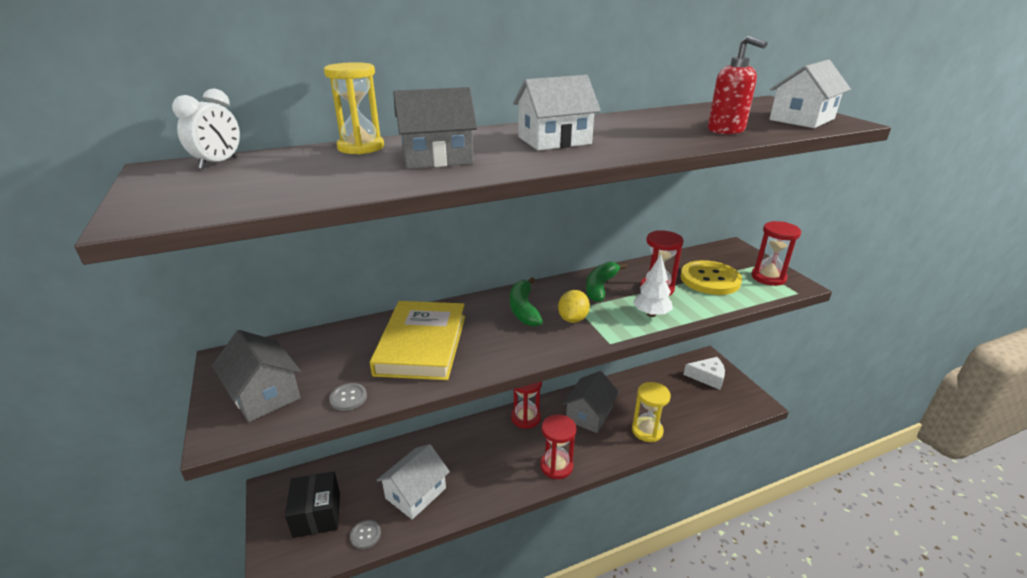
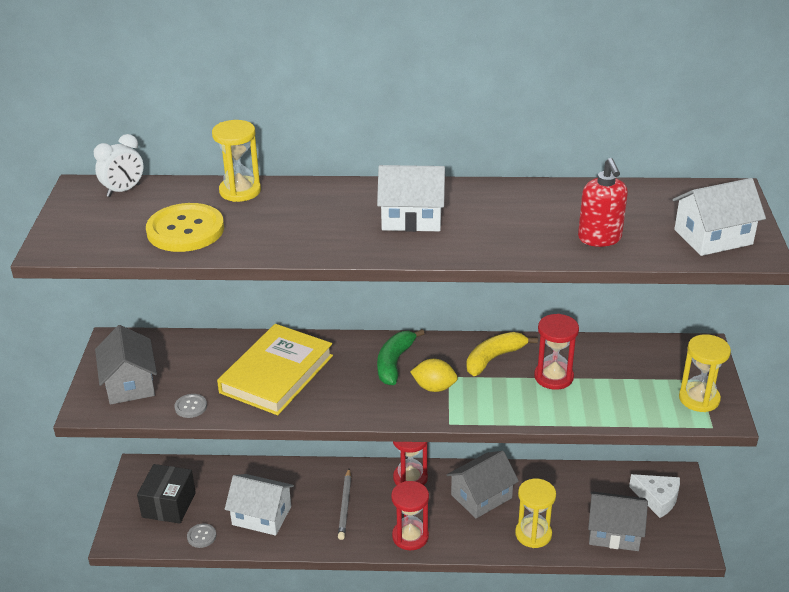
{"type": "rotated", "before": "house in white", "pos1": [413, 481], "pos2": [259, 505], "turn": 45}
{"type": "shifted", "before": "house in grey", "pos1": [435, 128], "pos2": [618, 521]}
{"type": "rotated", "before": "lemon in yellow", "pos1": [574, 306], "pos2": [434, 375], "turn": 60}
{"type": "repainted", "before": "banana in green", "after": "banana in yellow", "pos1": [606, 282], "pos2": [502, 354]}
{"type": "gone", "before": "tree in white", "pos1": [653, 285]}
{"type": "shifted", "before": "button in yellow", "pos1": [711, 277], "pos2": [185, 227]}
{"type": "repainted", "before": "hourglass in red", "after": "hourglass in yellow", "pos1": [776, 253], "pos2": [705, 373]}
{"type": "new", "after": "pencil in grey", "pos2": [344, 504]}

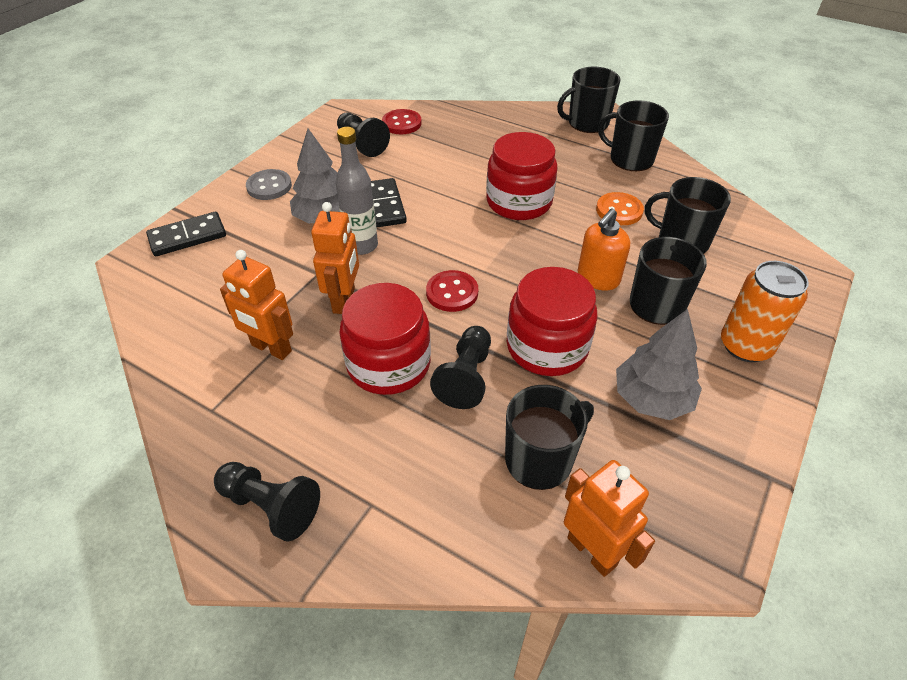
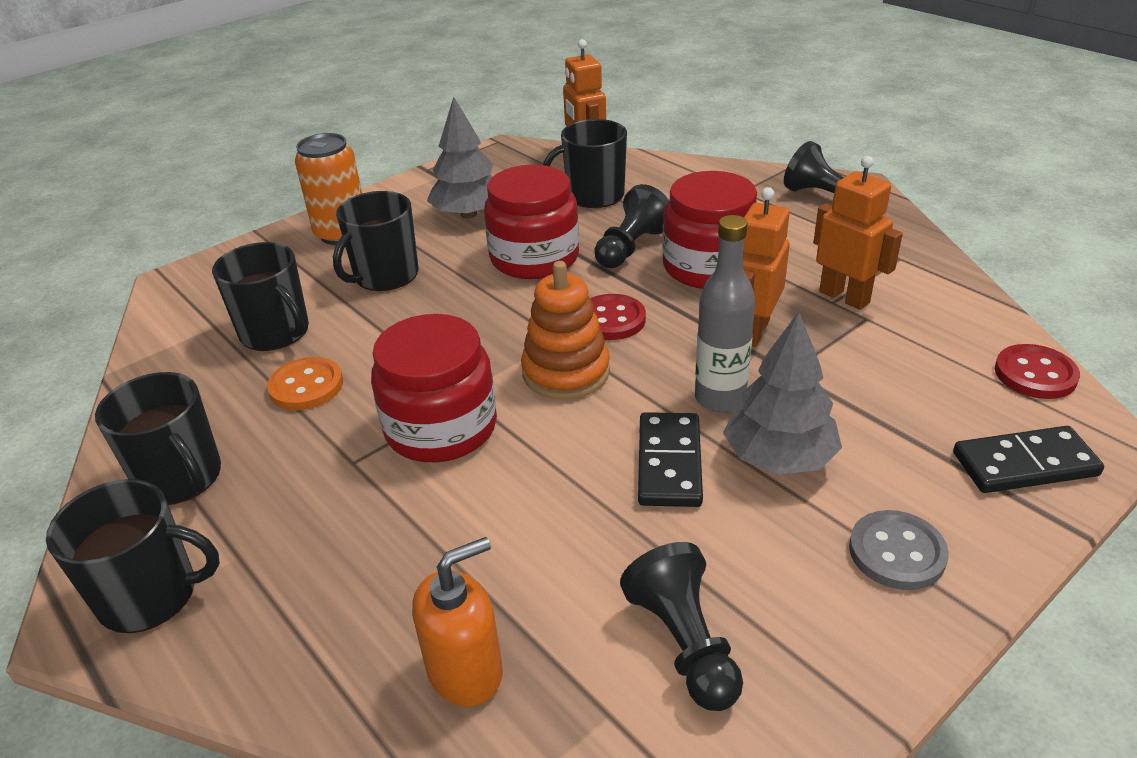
{"type": "shifted", "before": "button in red", "pos1": [402, 121], "pos2": [1037, 371]}
{"type": "shifted", "before": "soap dispenser in orange", "pos1": [603, 249], "pos2": [457, 622]}
{"type": "new", "after": "stacking toy in orange", "pos2": [565, 330]}

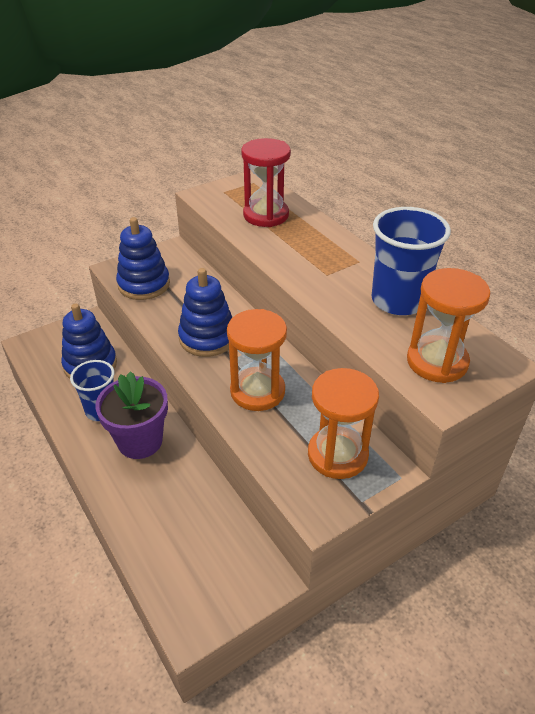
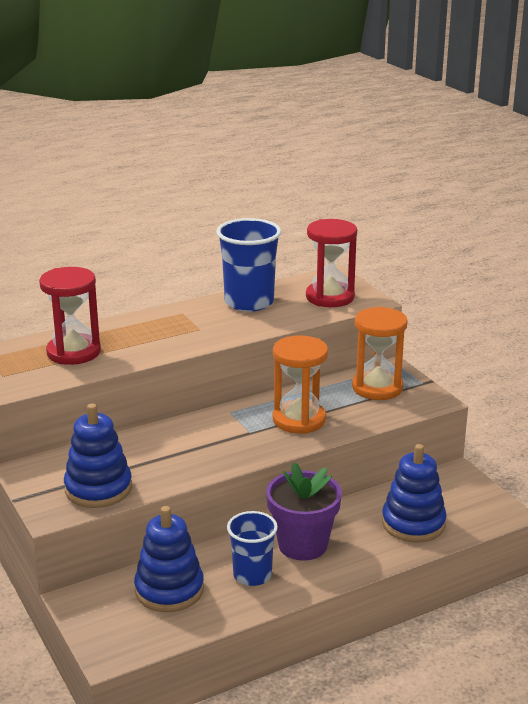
{"type": "shifted", "before": "stacking toy in blue", "pos1": [205, 312], "pos2": [414, 493]}
{"type": "repainted", "before": "hourglass in orange", "after": "hourglass in red", "pos1": [448, 325], "pos2": [331, 263]}

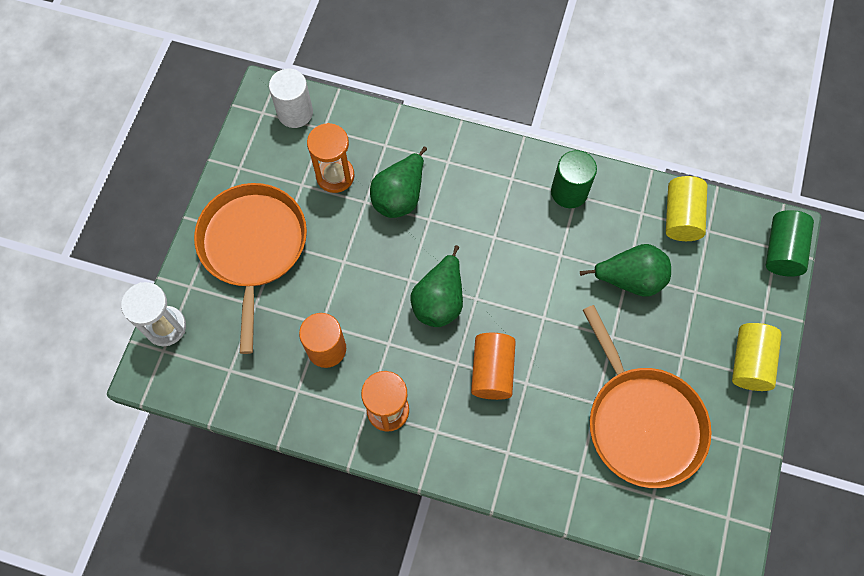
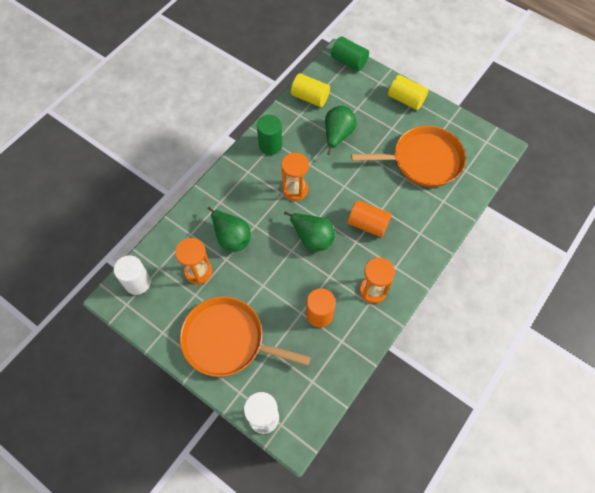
{"type": "new", "after": "hourglass in orange", "pos2": [295, 177]}

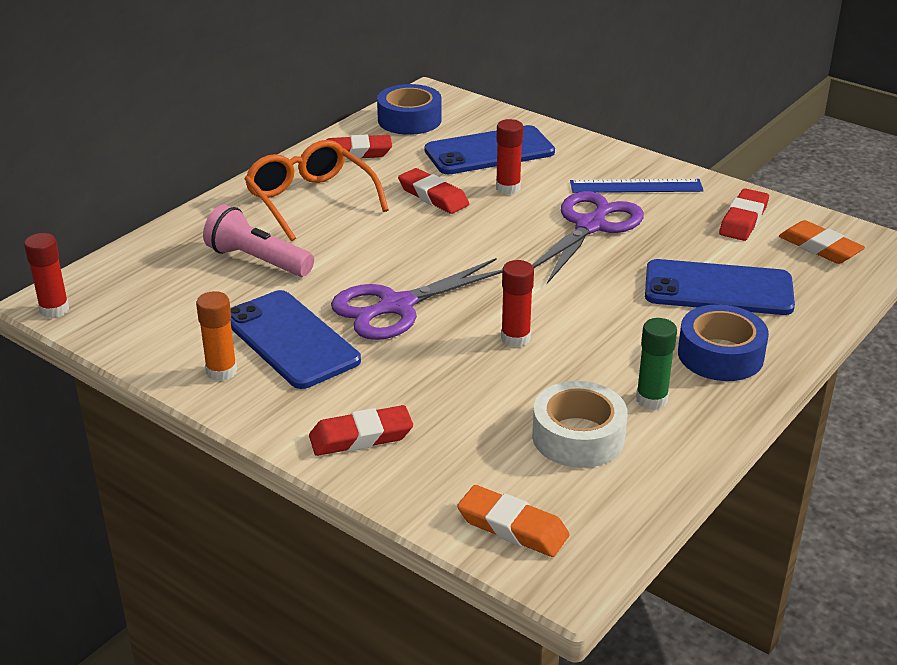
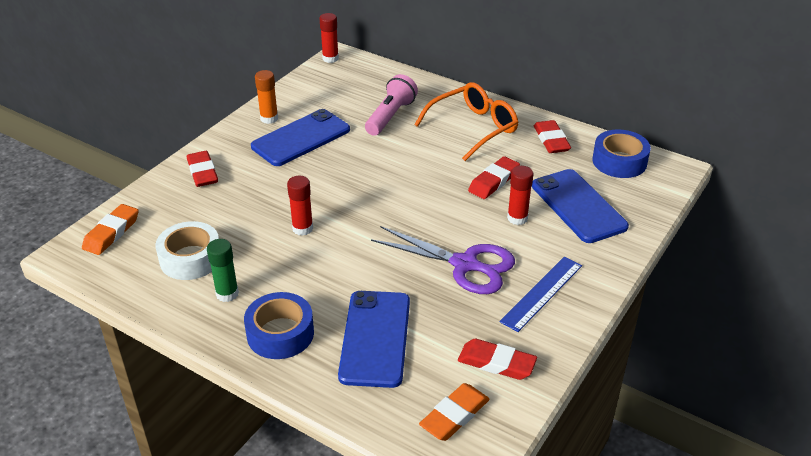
{"type": "gone", "before": "scissors in purple", "pos1": [416, 299]}
{"type": "rotated", "before": "ruler in blue", "pos1": [637, 186], "pos2": [541, 294], "turn": 45}

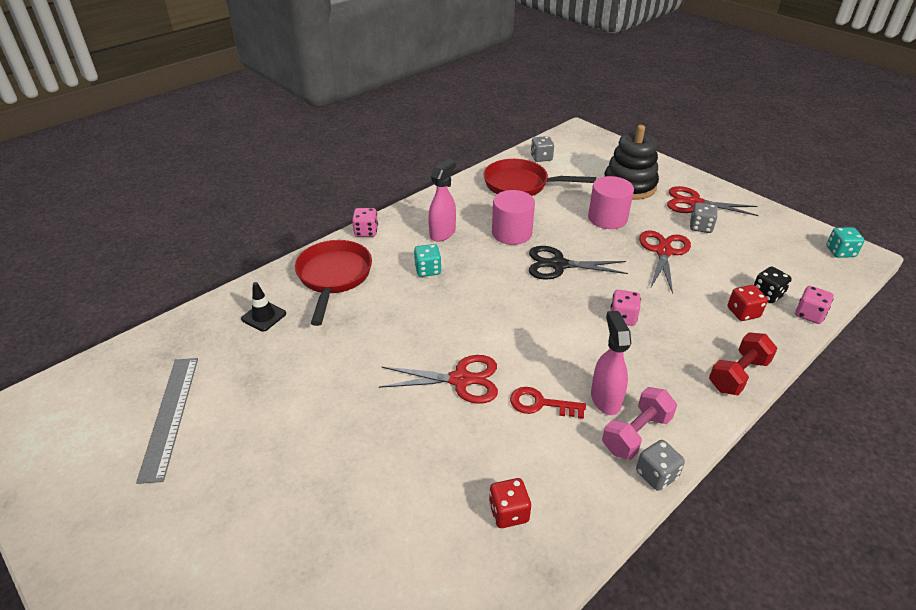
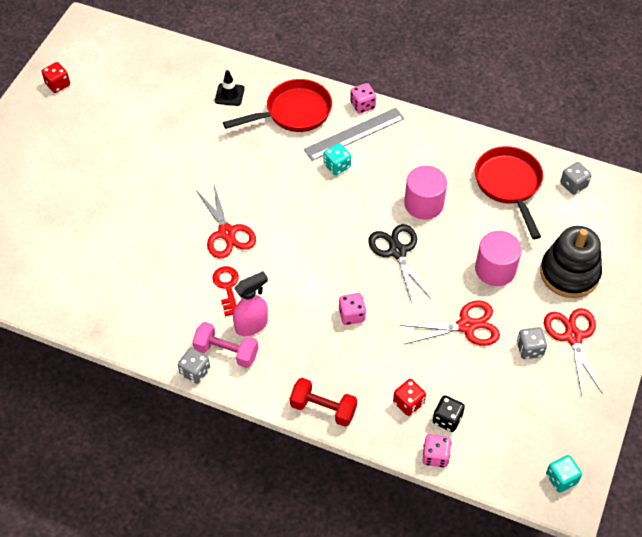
{"type": "shifted", "before": "ruler in grey", "pos1": [167, 421], "pos2": [354, 134]}
{"type": "gone", "before": "spray bottle in pink", "pos1": [442, 200]}
{"type": "shifted", "before": "dice in red", "pos1": [510, 503], "pos2": [56, 77]}

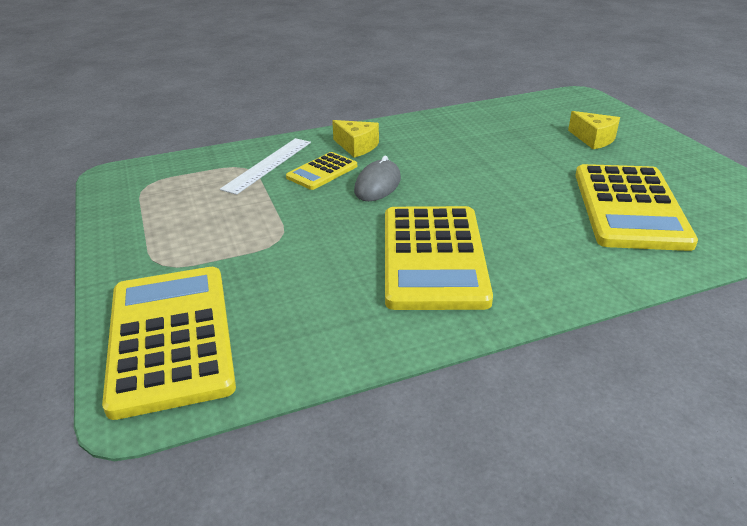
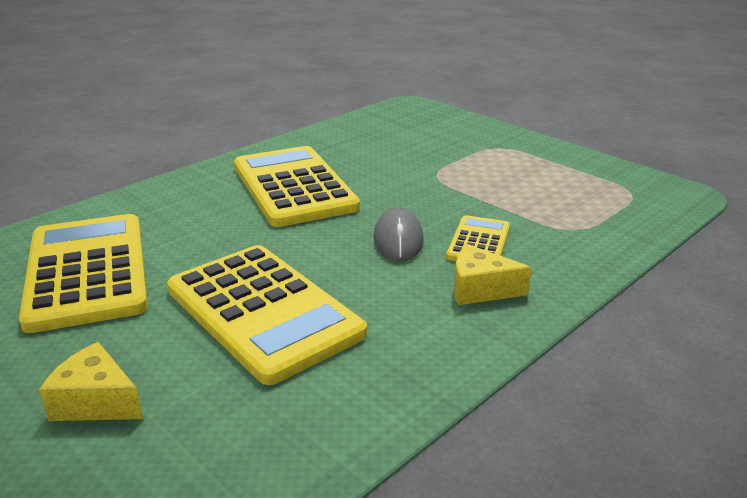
{"type": "shifted", "before": "calculator in yellow", "pos1": [169, 343], "pos2": [267, 315]}
{"type": "gone", "before": "ruler in white", "pos1": [265, 166]}

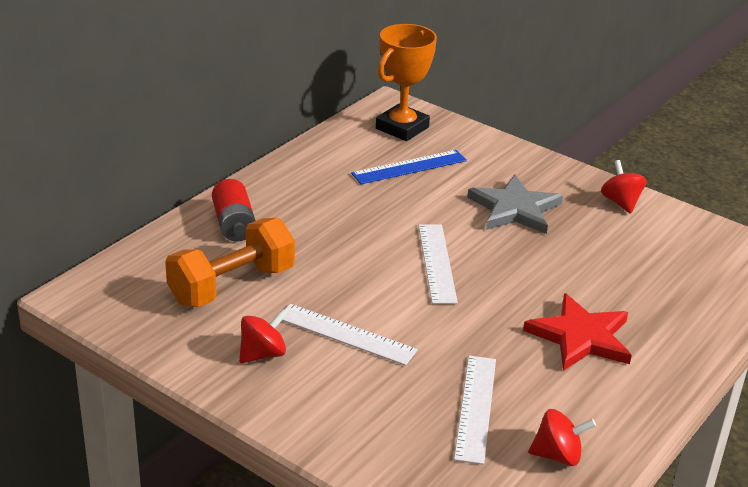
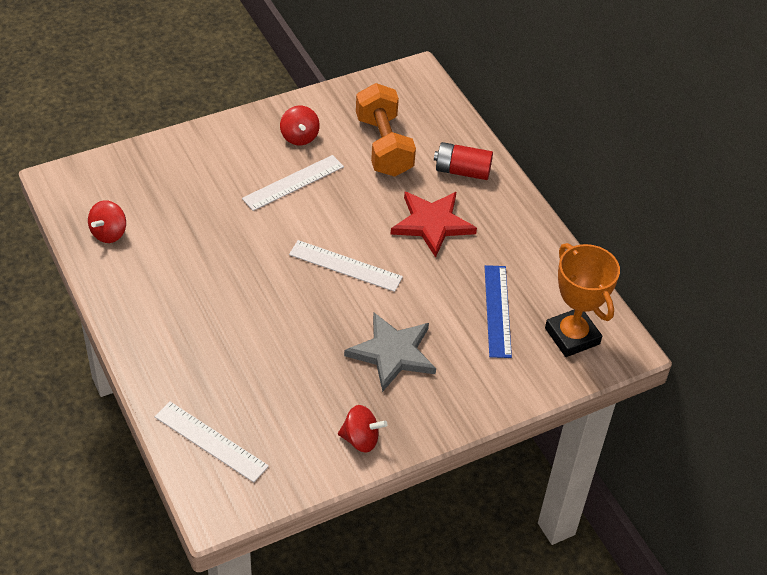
{"type": "shifted", "before": "ruler in white", "pos1": [475, 410], "pos2": [212, 442]}
{"type": "shifted", "before": "star in red", "pos1": [577, 332], "pos2": [434, 225]}

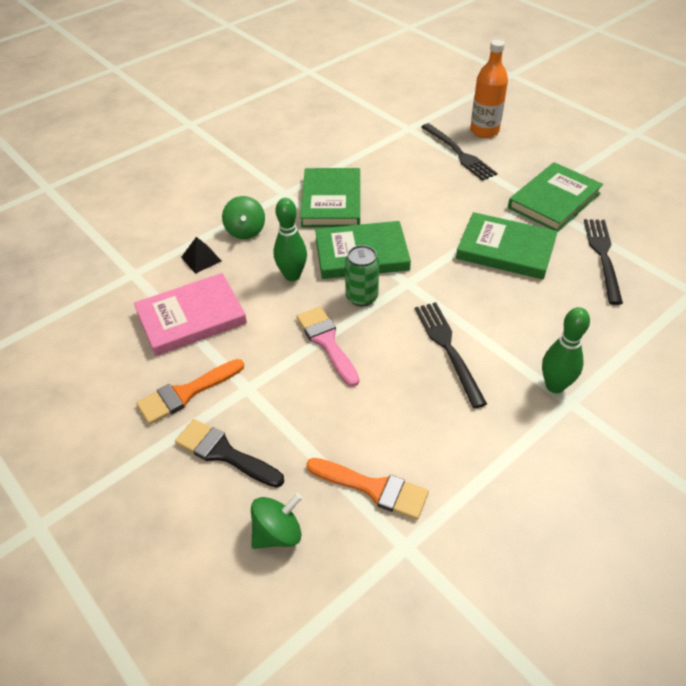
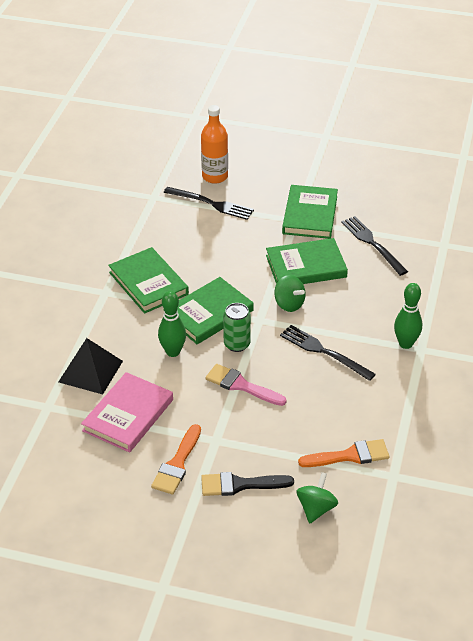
{"type": "scaled", "before": "pyramid in black", "pos1": [201, 255], "pos2": [91, 366], "scale": 1.81}
{"type": "shifted", "before": "spinning top in green", "pos1": [243, 217], "pos2": [289, 293]}

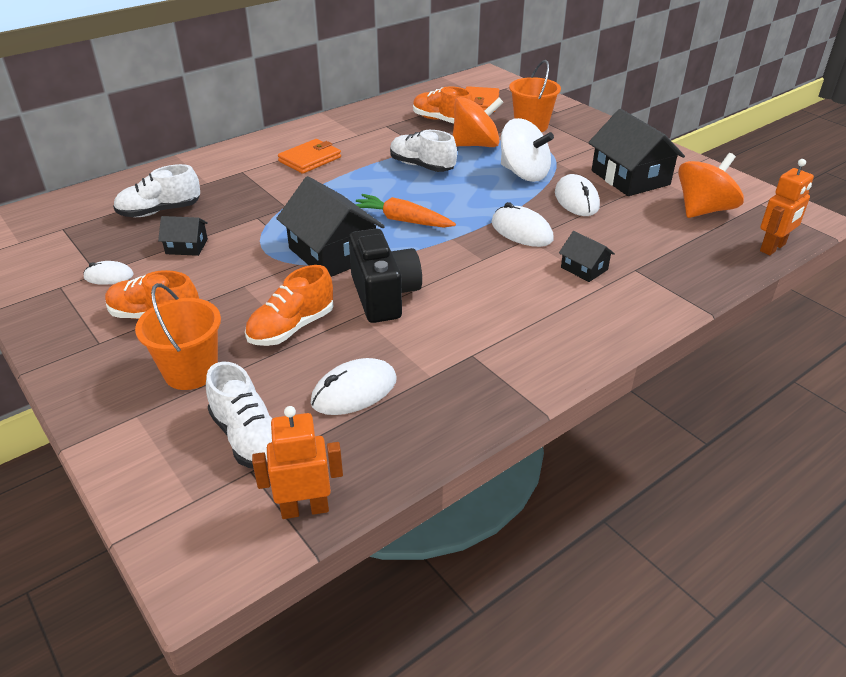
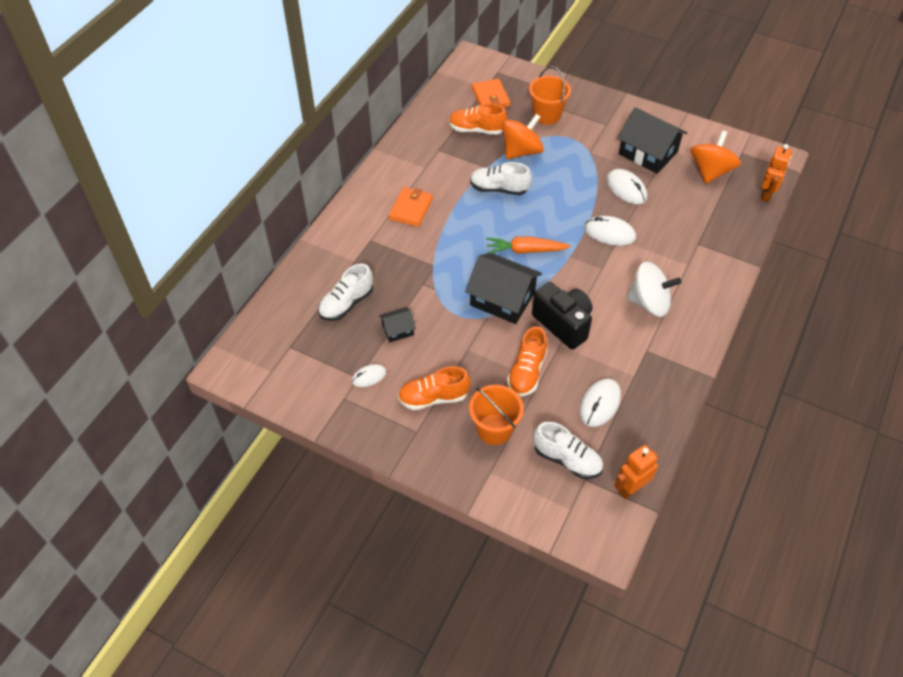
{"type": "shifted", "before": "spinning top in white", "pos1": [527, 150], "pos2": [654, 289]}
{"type": "gone", "before": "house in black", "pos1": [587, 256]}

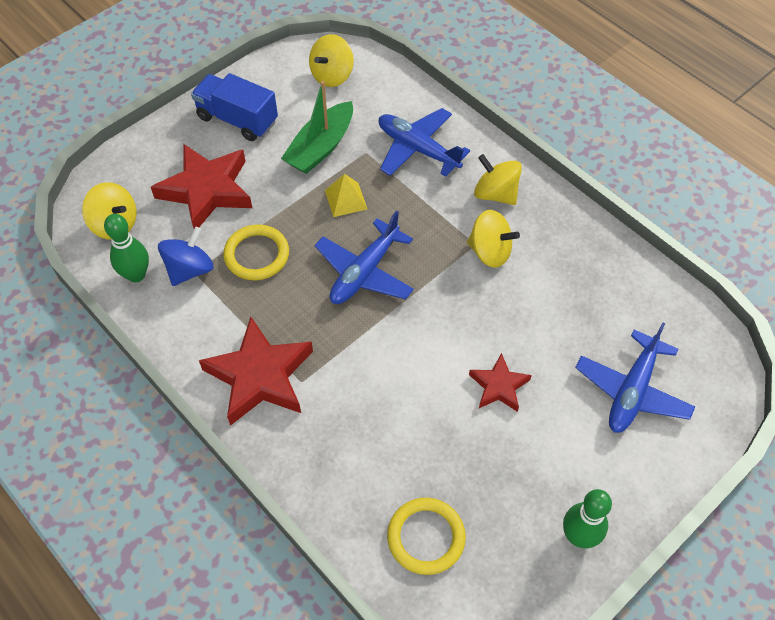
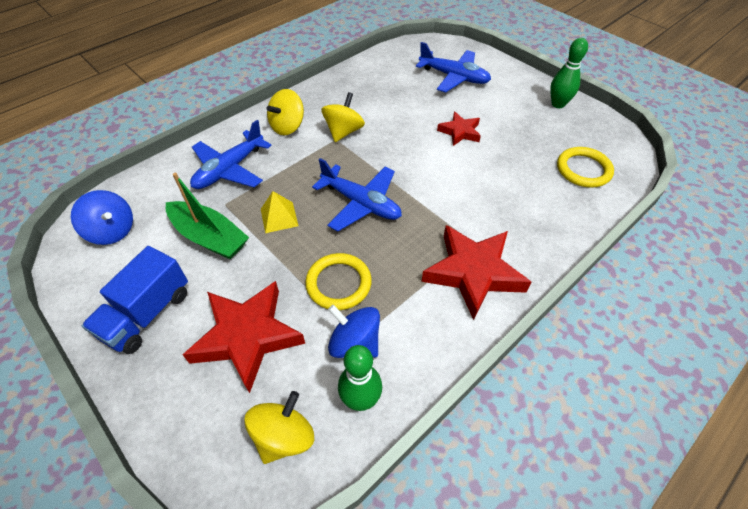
{"type": "repainted", "before": "spinning top in yellow", "after": "spinning top in blue", "pos1": [331, 60], "pos2": [102, 217]}

